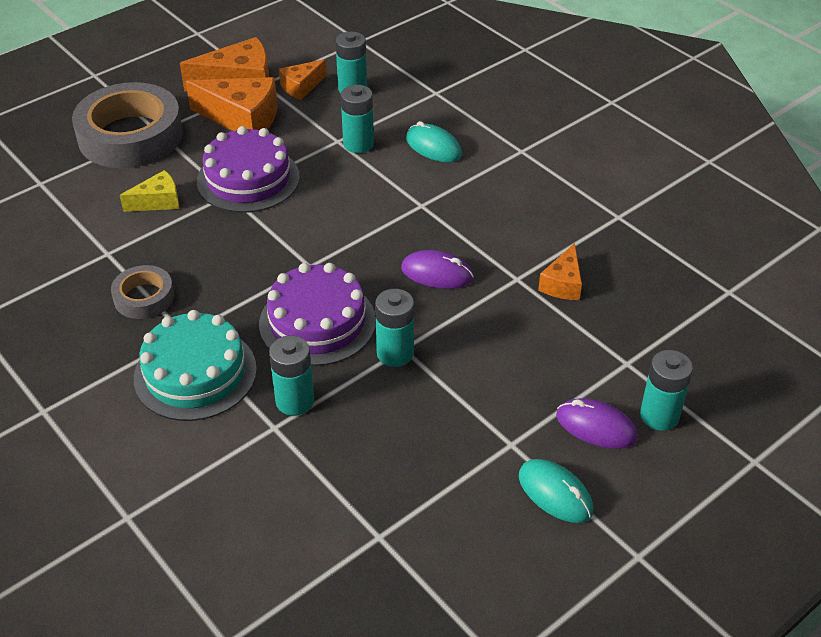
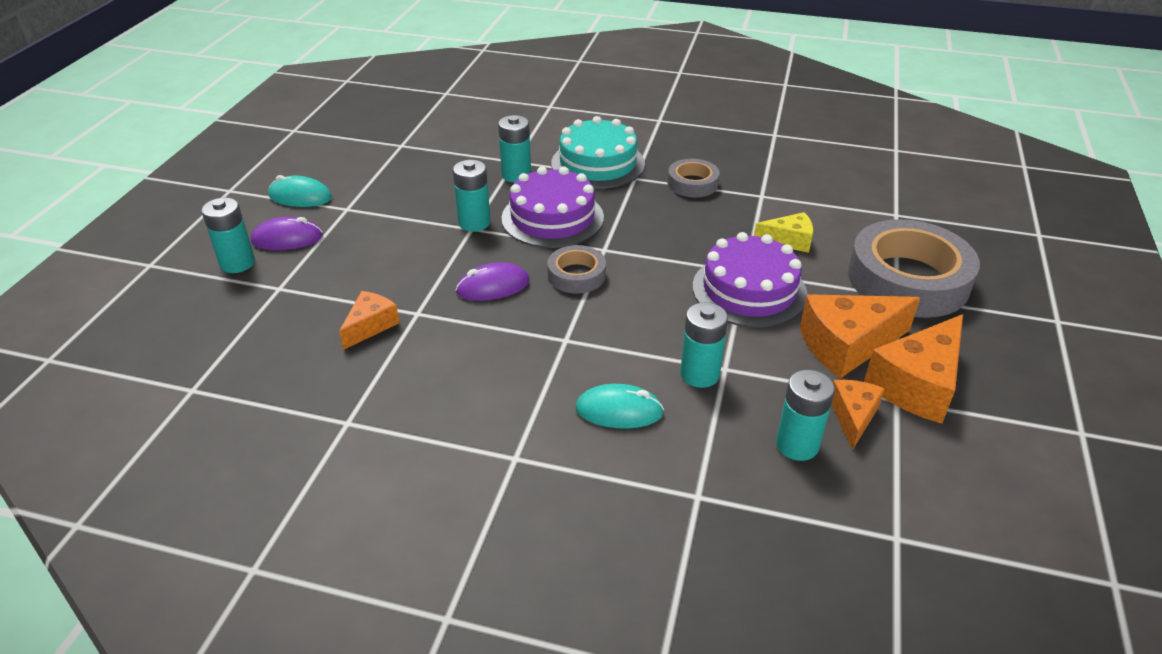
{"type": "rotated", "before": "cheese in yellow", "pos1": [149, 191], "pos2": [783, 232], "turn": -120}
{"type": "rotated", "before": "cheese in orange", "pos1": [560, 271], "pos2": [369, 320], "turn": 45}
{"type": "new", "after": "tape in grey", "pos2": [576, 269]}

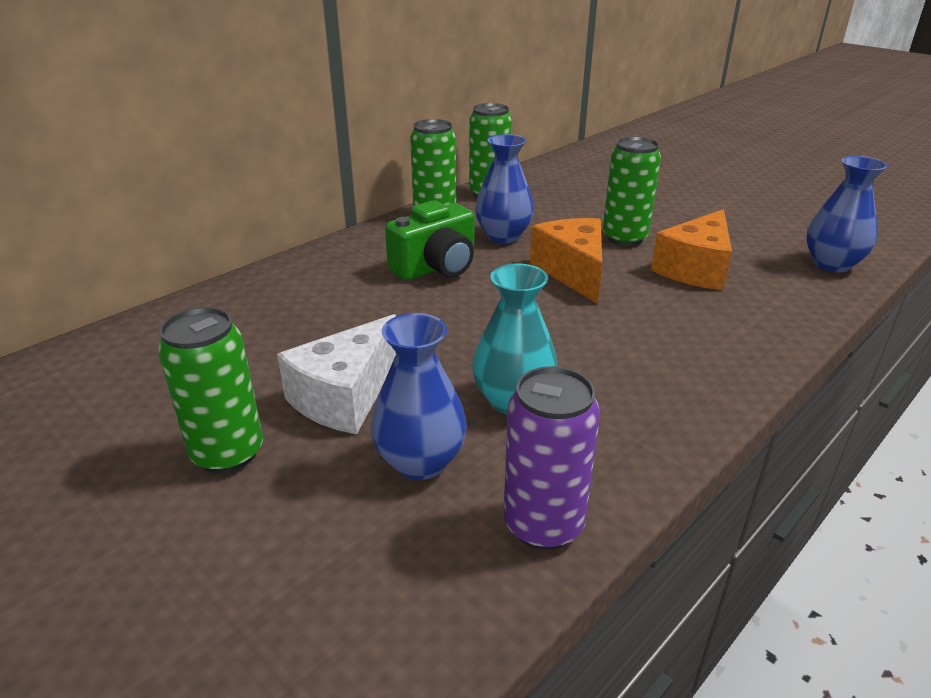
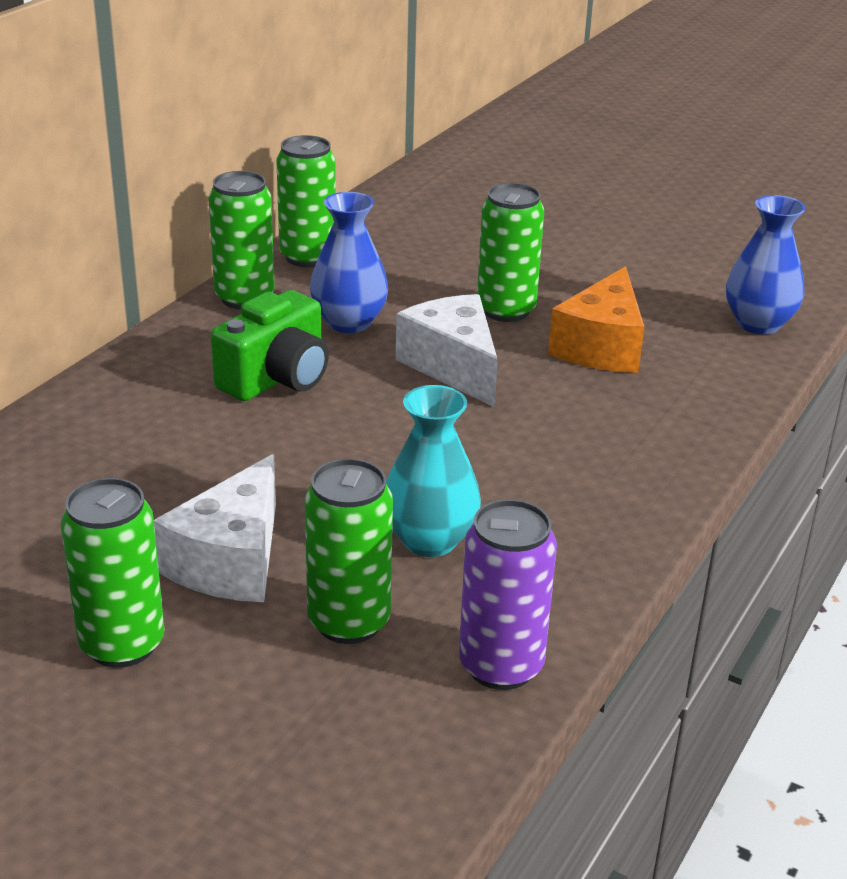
{"type": "swapped", "before": "vase in blue", "after": "can in green", "pos1": [419, 396], "pos2": [349, 551]}
{"type": "repainted", "before": "cheese in orange", "after": "cheese in white", "pos1": [566, 261], "pos2": [447, 350]}

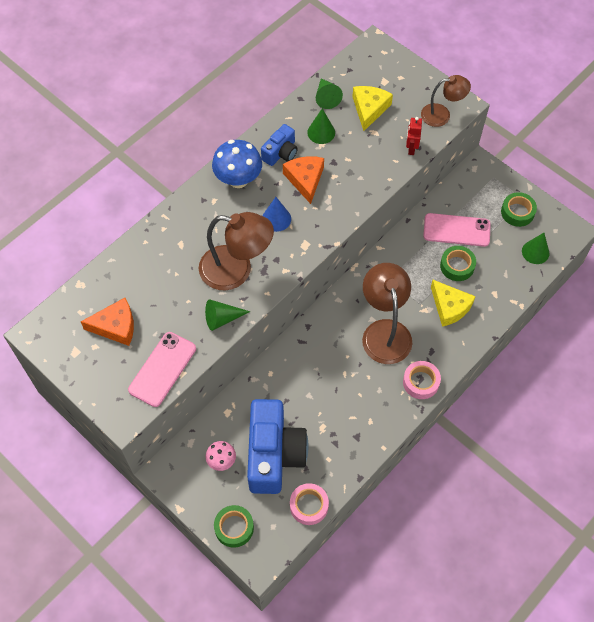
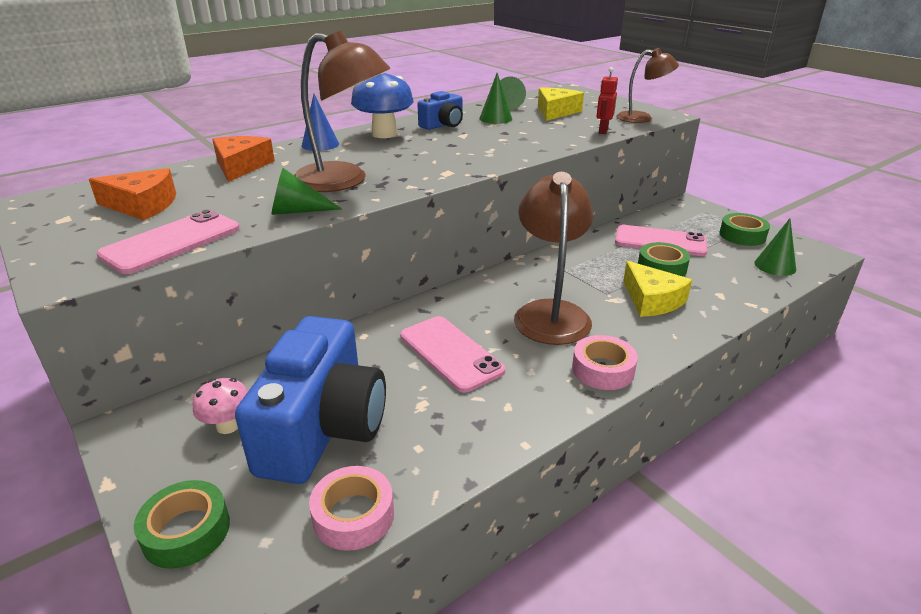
{"type": "shifted", "before": "cone in blue", "pos1": [277, 214], "pos2": [320, 122]}
{"type": "shifted", "before": "cheese in orange", "pos1": [303, 180], "pos2": [243, 159]}
{"type": "new", "after": "phone in pink", "pos2": [452, 354]}

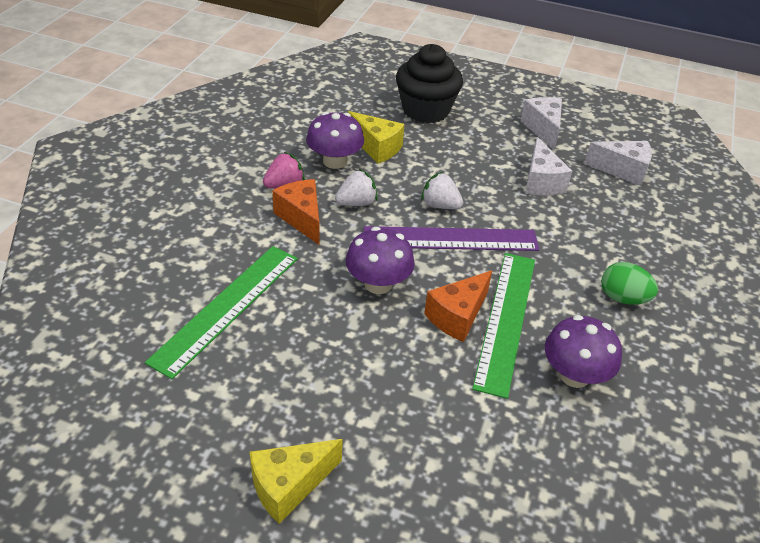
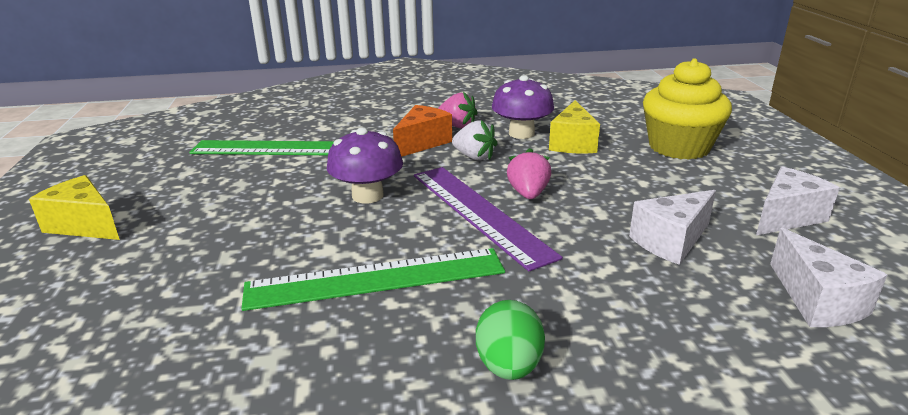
{"type": "repainted", "before": "cupcake in black", "after": "cupcake in yellow", "pos1": [429, 83], "pos2": [687, 109]}
{"type": "repainted", "before": "strawberry in white", "after": "strawberry in pink", "pos1": [442, 190], "pos2": [529, 173]}
{"type": "gone", "before": "cheese in orange", "pos1": [458, 306]}
{"type": "gone", "before": "mushroom in purple", "pos1": [583, 351]}

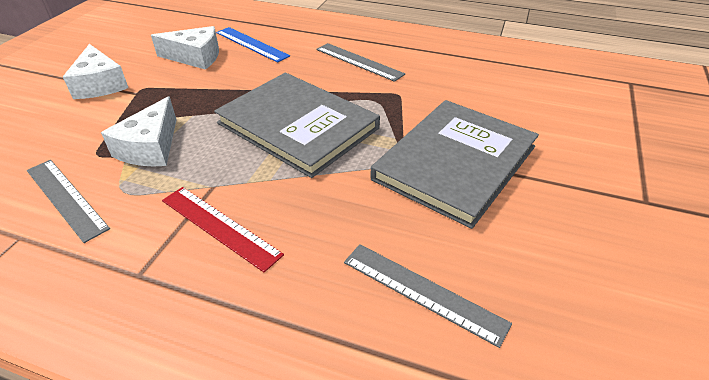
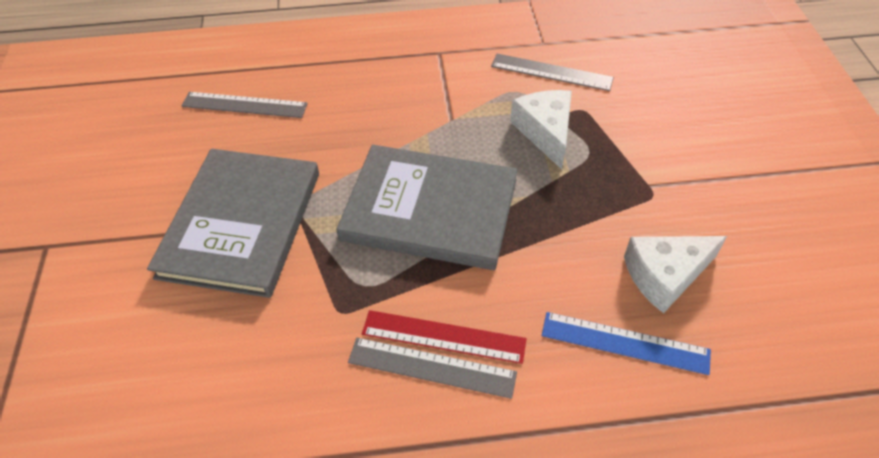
{"type": "gone", "before": "cheese in white", "pos1": [95, 71]}
{"type": "shifted", "before": "ruler in red", "pos1": [223, 229], "pos2": [444, 337]}

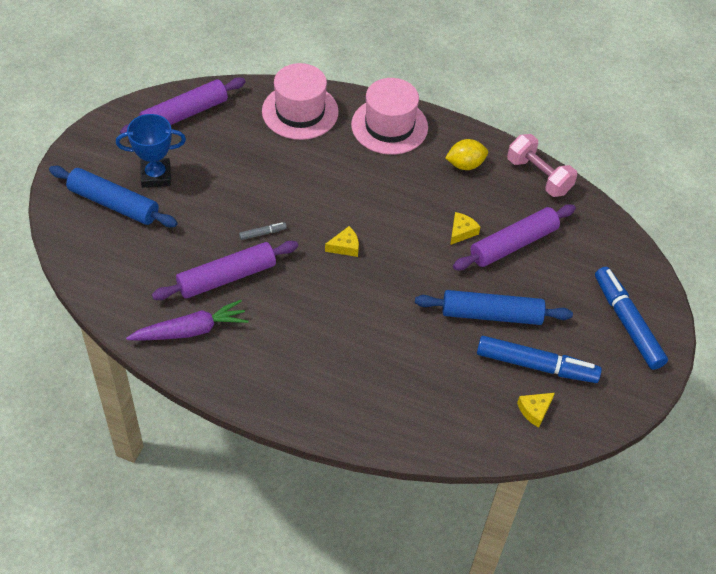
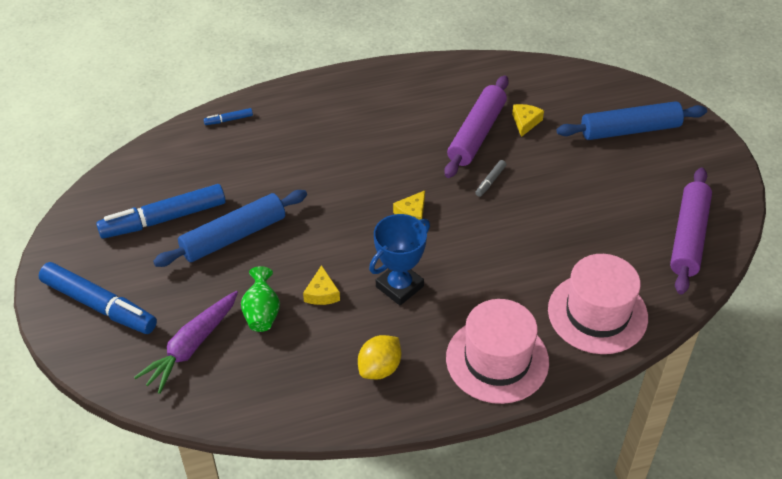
{"type": "shifted", "before": "trophy in blue", "pos1": [151, 150], "pos2": [399, 259]}
{"type": "shifted", "before": "carrot in purple", "pos1": [187, 320], "pos2": [186, 342]}
{"type": "swapped", "before": "rolling pin in purple", "after": "vase in green", "pos1": [514, 237], "pos2": [260, 299]}
{"type": "gone", "before": "dumbbell in pink", "pos1": [542, 165]}
{"type": "shifted", "before": "cheese in yellow", "pos1": [536, 410], "pos2": [528, 120]}
{"type": "new", "after": "marker in blue", "pos2": [228, 116]}

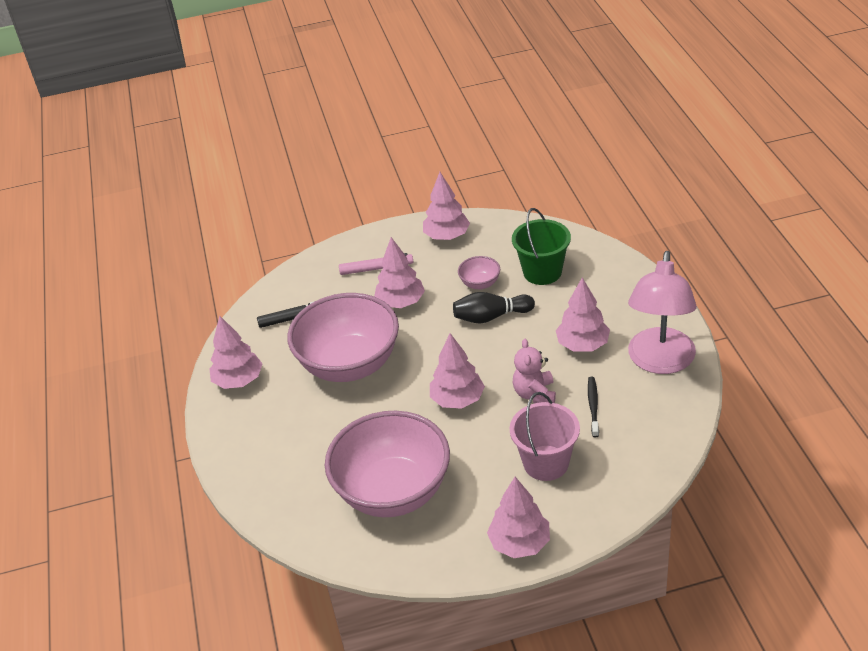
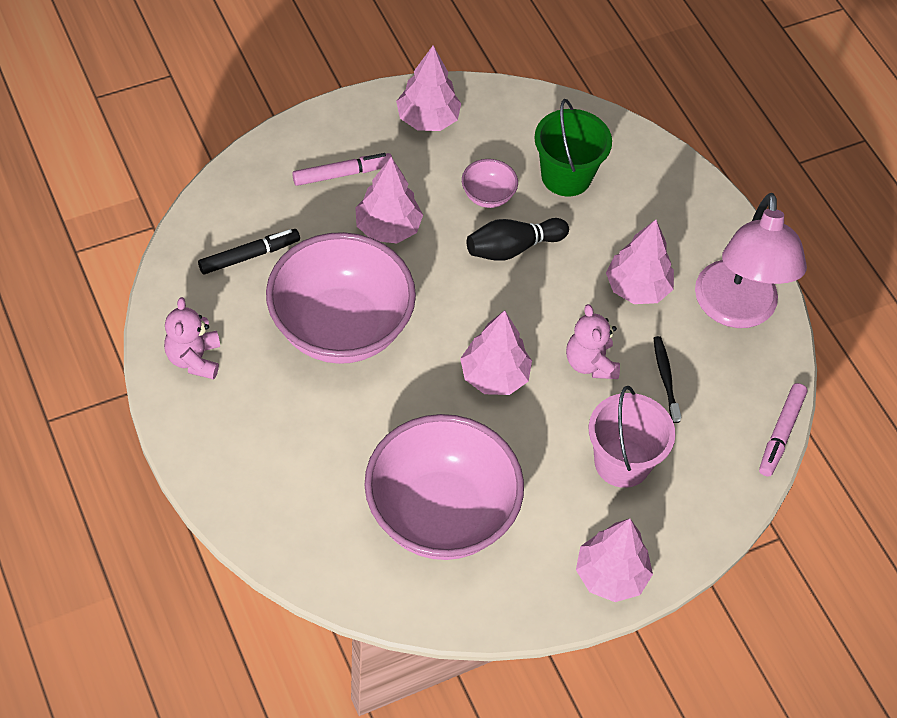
{"type": "swapped", "before": "tree in pink", "after": "teddy bear in pink", "pos1": [236, 352], "pos2": [192, 338]}
{"type": "new", "after": "marker in pink", "pos2": [783, 430]}

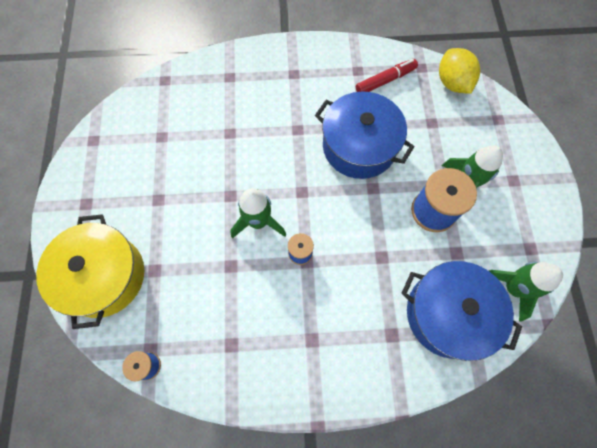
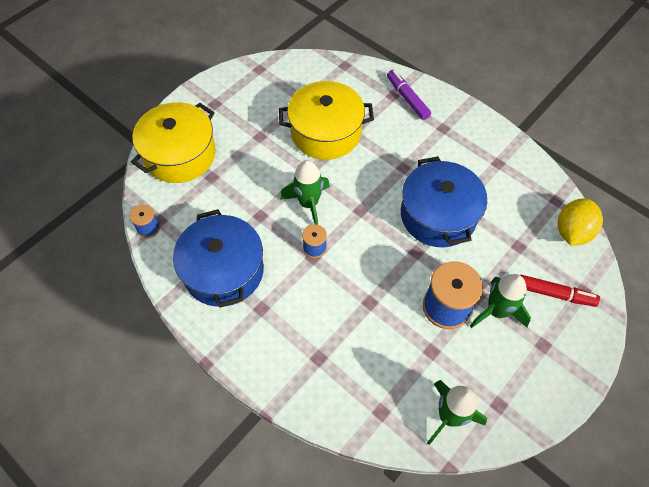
{"type": "shifted", "before": "marker in red", "pos1": [387, 75], "pos2": [560, 291]}
{"type": "shifted", "before": "pot in blue", "pos1": [461, 311], "pos2": [218, 258]}
{"type": "new", "after": "pot in yellow", "pos2": [326, 120]}
{"type": "new", "after": "marker in purple", "pos2": [409, 95]}

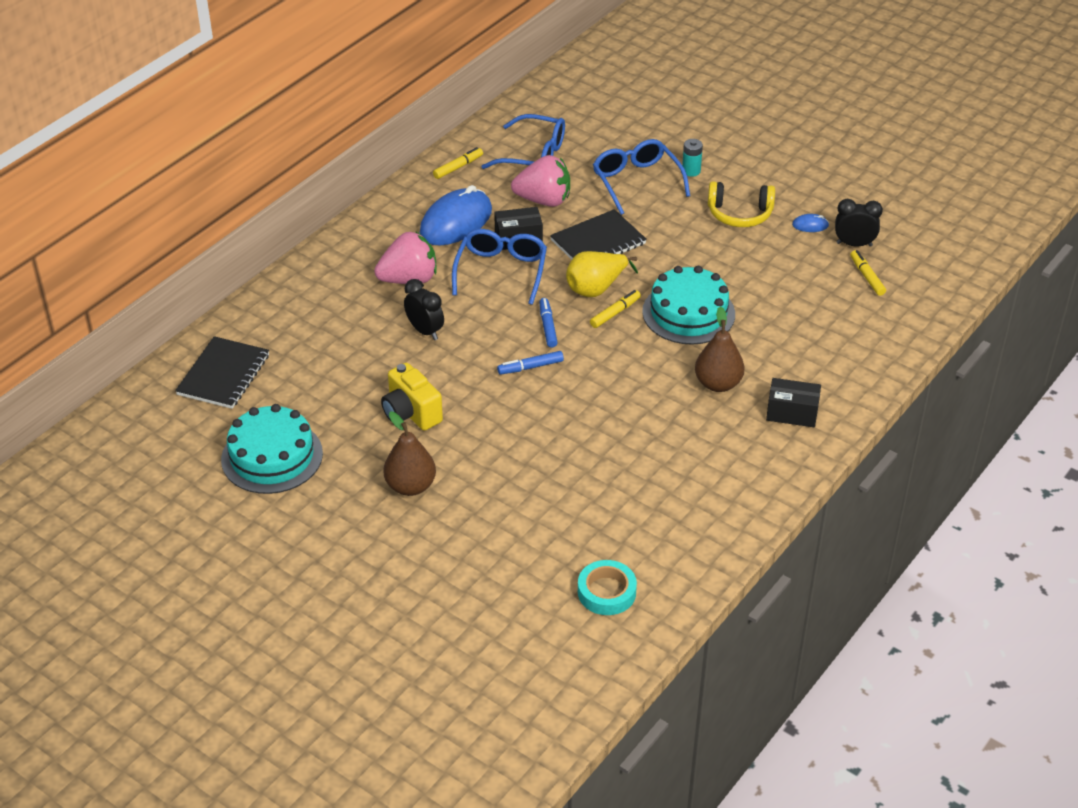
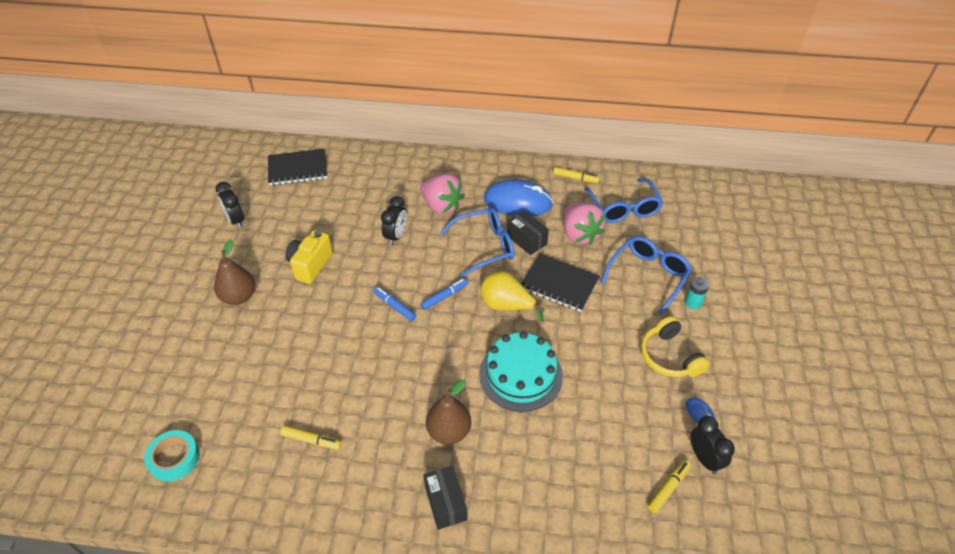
{"type": "swapped", "before": "cake in turquoise", "after": "clock in black", "pos1": [272, 449], "pos2": [230, 205]}
{"type": "shifted", "before": "marker in yellow", "pos1": [615, 309], "pos2": [311, 437]}

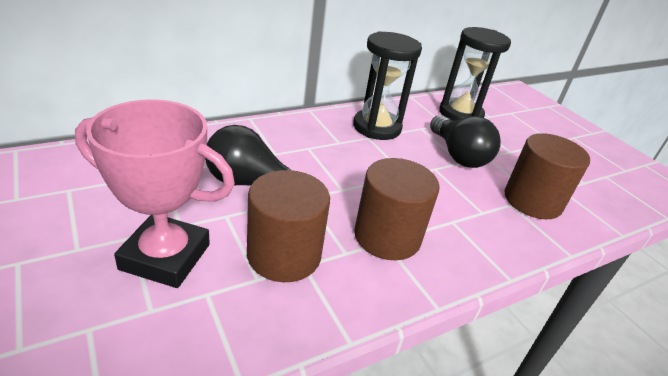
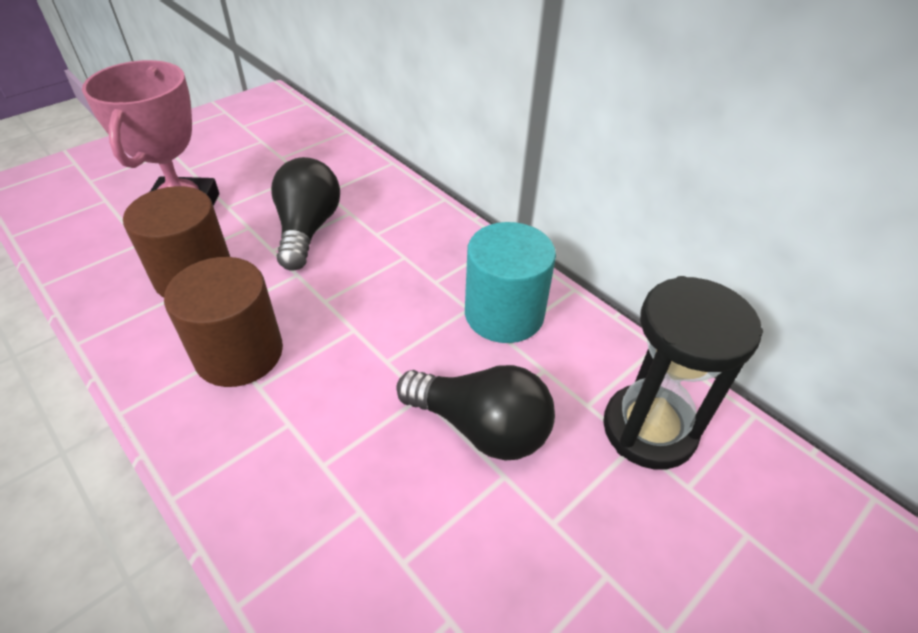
{"type": "swapped", "before": "hourglass in black", "after": "cylinder in turquoise", "pos1": [387, 85], "pos2": [510, 282]}
{"type": "rotated", "before": "light bulb in black", "pos1": [465, 141], "pos2": [475, 412], "turn": -120}
{"type": "gone", "before": "cylinder in brown", "pos1": [547, 176]}

